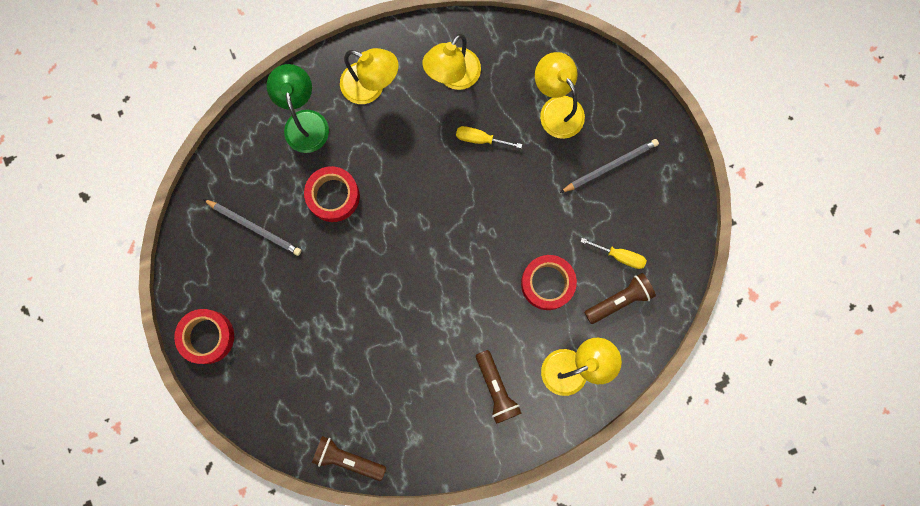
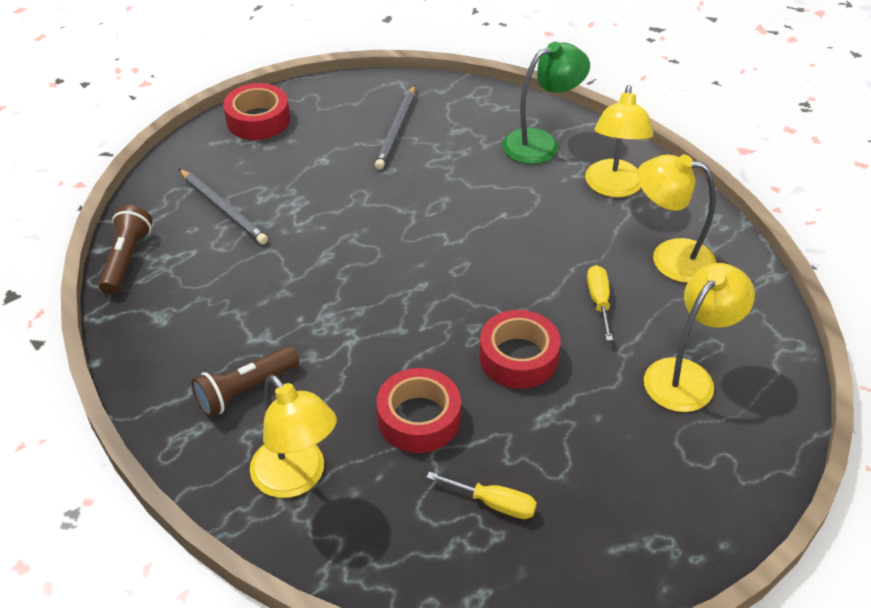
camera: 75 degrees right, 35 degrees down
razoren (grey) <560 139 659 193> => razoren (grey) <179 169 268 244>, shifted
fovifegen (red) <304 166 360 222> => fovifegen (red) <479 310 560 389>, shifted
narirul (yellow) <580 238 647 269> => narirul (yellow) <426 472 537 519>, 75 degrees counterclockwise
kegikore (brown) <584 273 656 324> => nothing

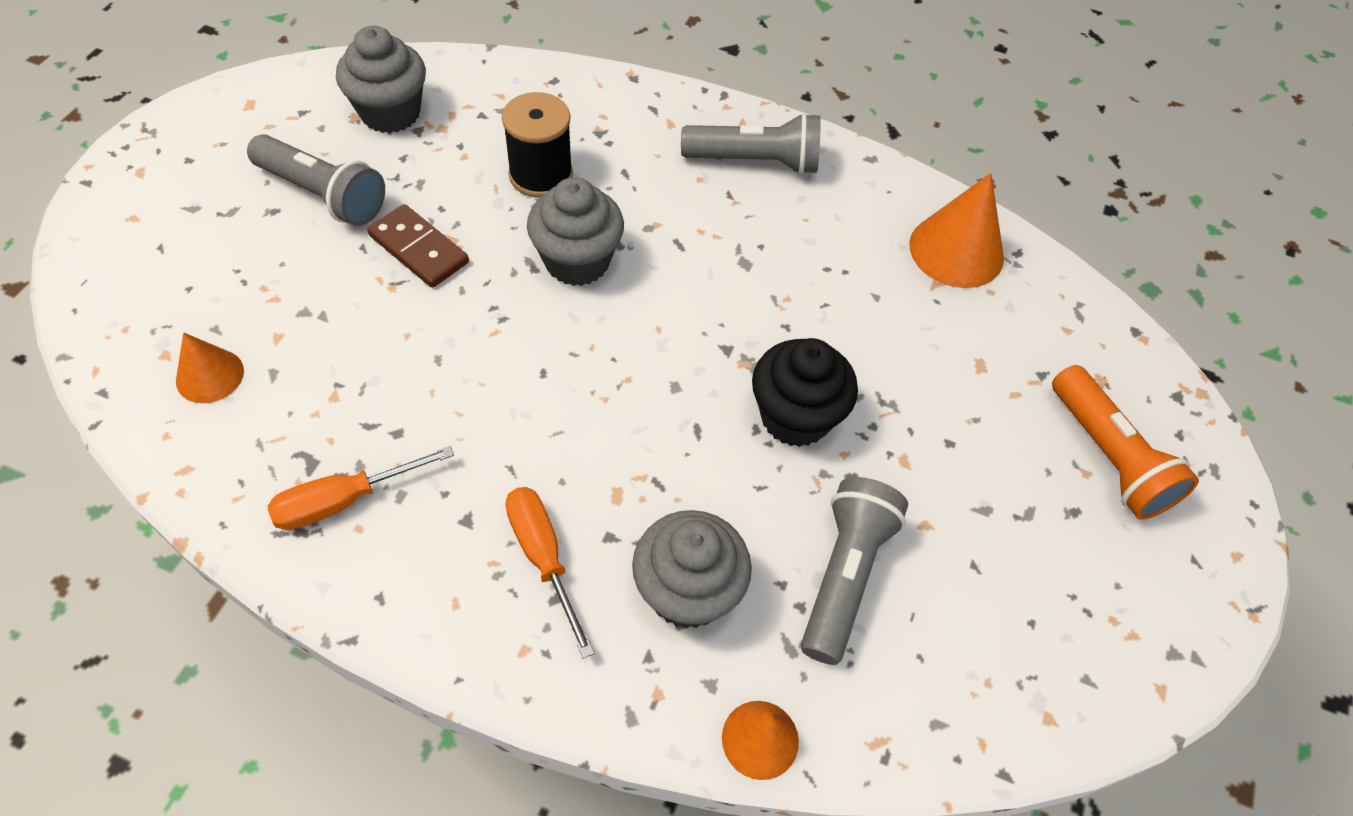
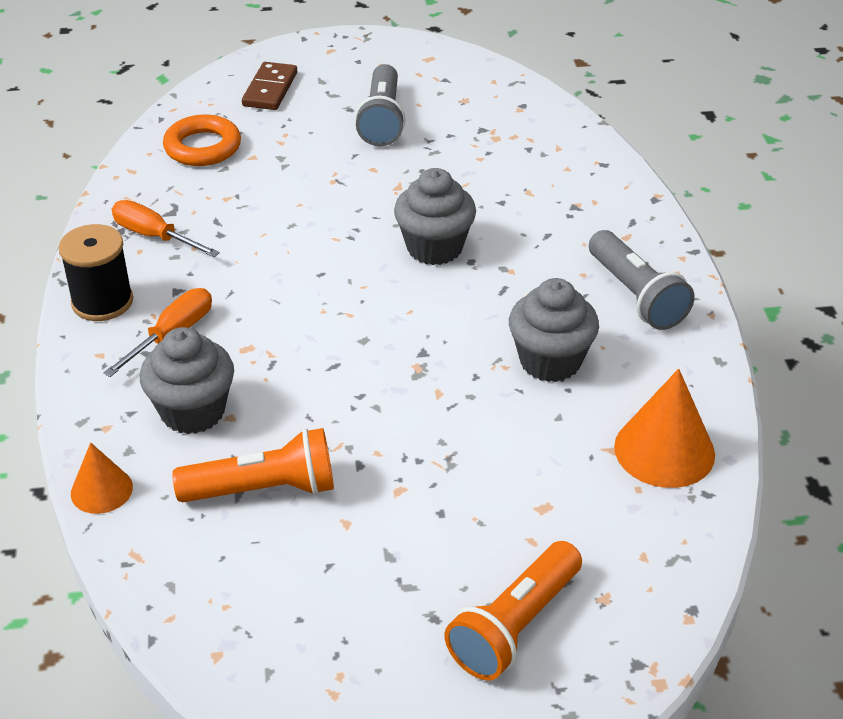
camera: 65 degrees right, 15 degrees down
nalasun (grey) <336 26 426 133> => nalasun (grey) <509 278 599 382>, shifted
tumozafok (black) <502 92 573 198> => tumozafok (black) <59 224 133 321>, shifted
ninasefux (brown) <367 204 469 288> => ninasefux (brown) <242 62 297 110>, shifted
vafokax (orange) <176 332 244 403> => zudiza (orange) <163 114 241 166>
nalasun (black) <752 338 858 447> => nothing
kegikore (grey) <801 477 908 665> => kegikore (orange) <172 428 334 502>

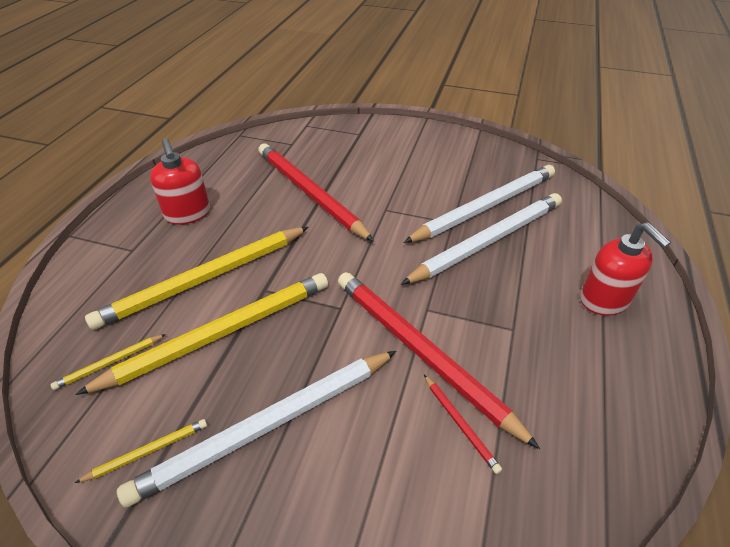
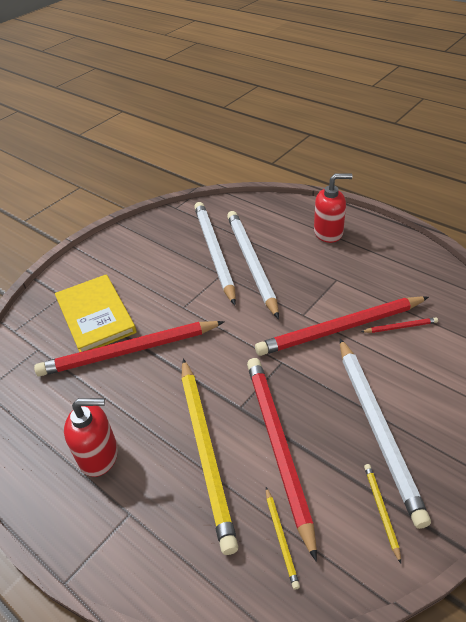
camera: 65 degrees left, 0 degrees up
razoren (yellow) <75 273 328 395> => razoren (red) <247 358 317 562>
nothing => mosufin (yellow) <55 275 137 352>

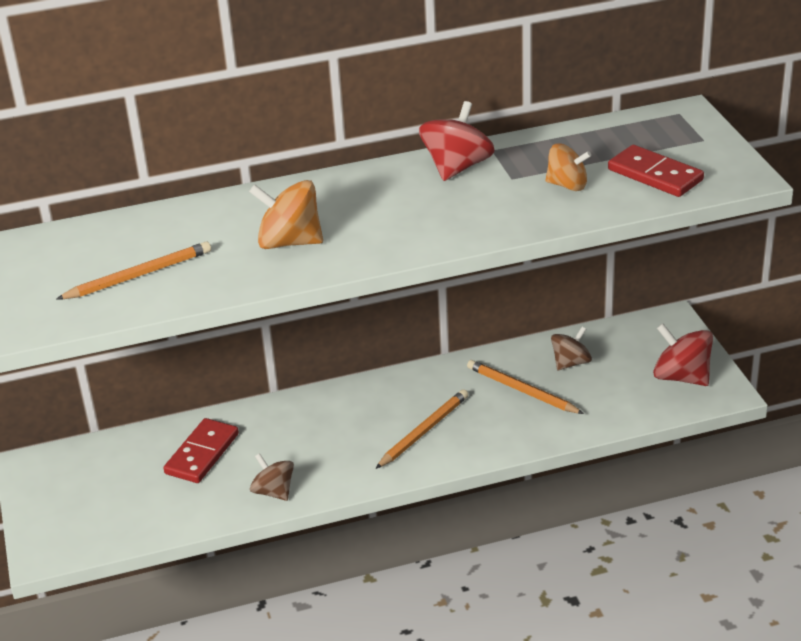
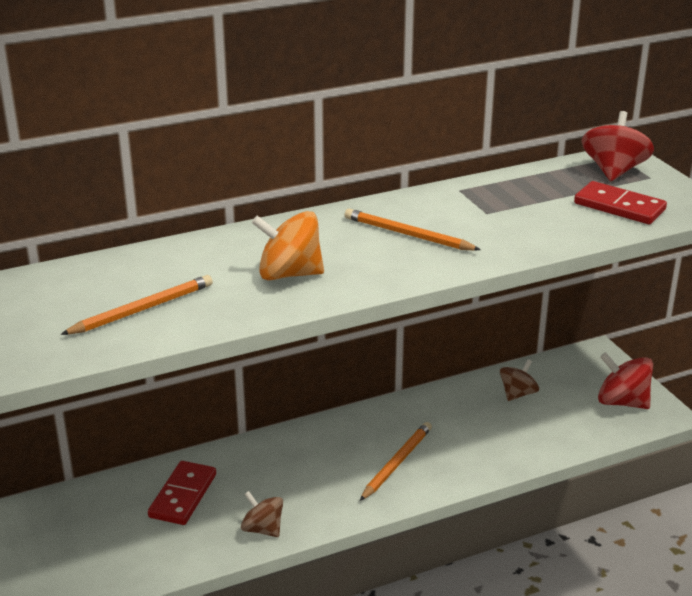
camera: 10 degrees left, 5 degrees down
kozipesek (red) <419 101 495 181> => kozipesek (red) <582 111 654 181>, shifted
kozipesek (orange) <546 143 591 191> => nothing
razoren (orange) <467 360 584 414> => razoren (orange) <345 209 481 251>, shifted

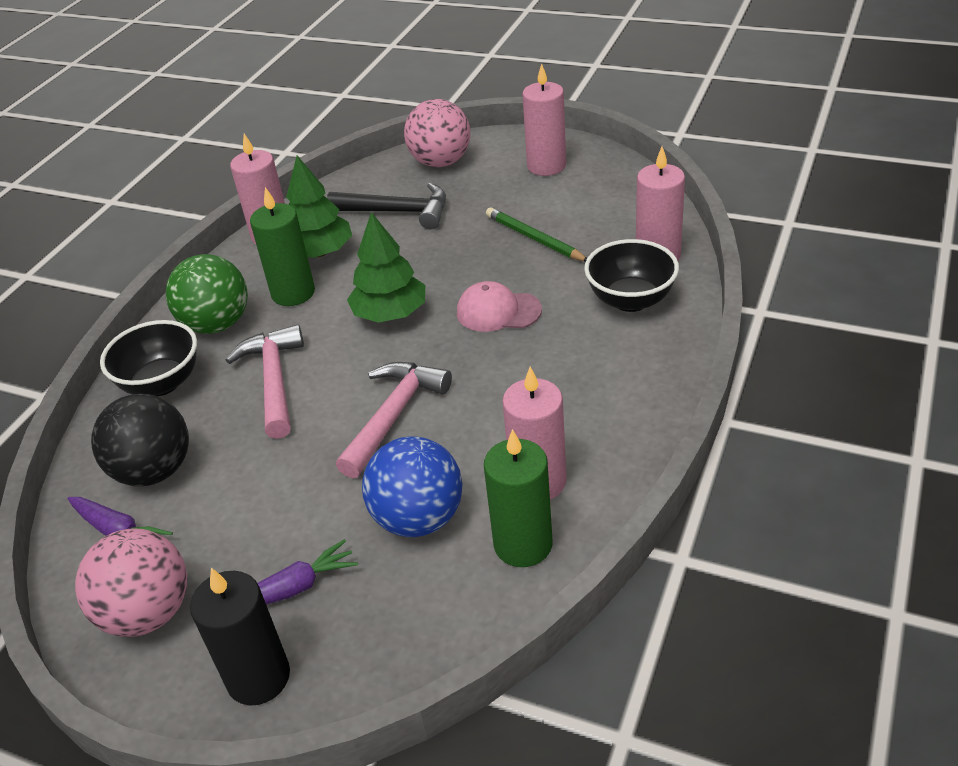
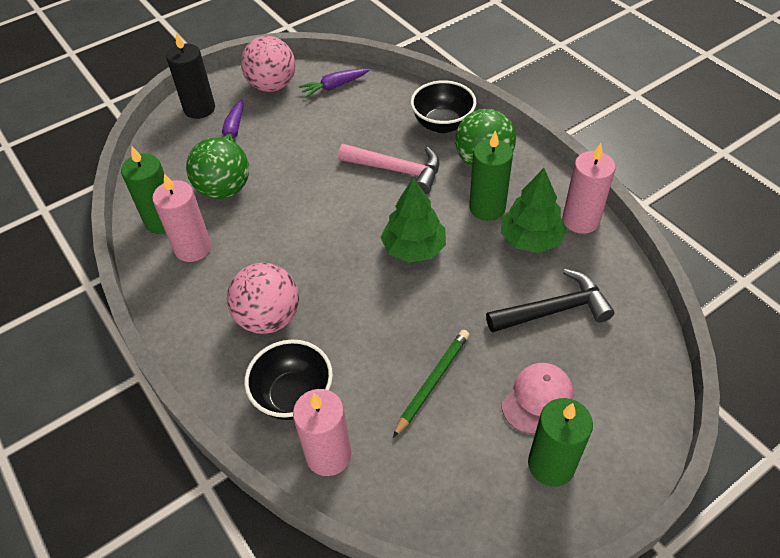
camera: 120 degrees right, 10 degrees up
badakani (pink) <522 63 566 176> => badakani (green) <528 398 593 487>
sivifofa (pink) <404 99 470 167> => sivifofa (pink) <227 263 299 334>, shifted
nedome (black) <327 183 446 229> => nedome (black) <486 269 615 333>, 150 degrees counterclockwise
razoren (green) <486 207 587 262> => razoren (green) <393 330 469 437>, 45 degrees counterclockwise
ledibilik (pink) <457 281 542 332> => ledibilik (pink) <502 363 573 434>, shifted
nedome (pink) <336 362 452 478> => nothing
sivifofa (black) <91 394 189 486> => nothing
sivifofa (blue) <362 436 463 537> => sivifofa (green) <186 137 249 199>

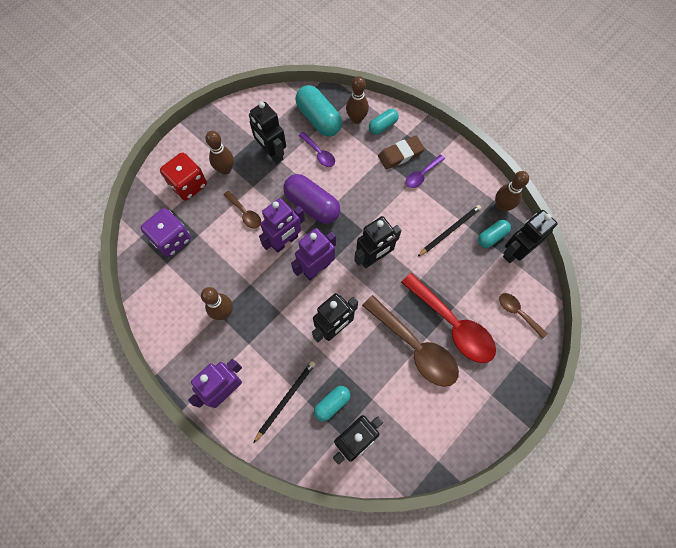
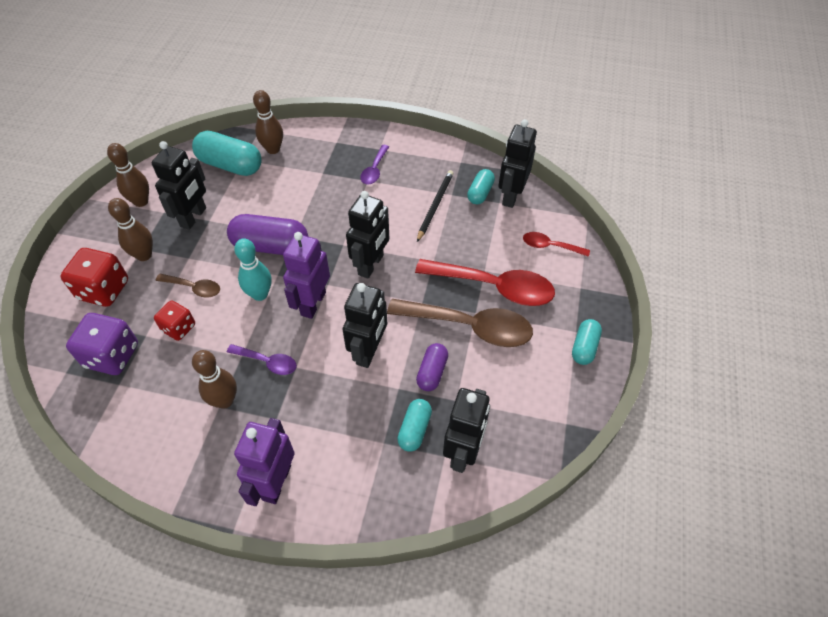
camera: 30 degrees left, 15 degrees down
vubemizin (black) <249 101 286 164> => vubemizin (black) <152 141 206 230>, 90 degrees counterclockwise
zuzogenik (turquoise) <369 109 399 135> => zuzogenik (turquoise) <572 319 602 365>, shifted
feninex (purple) <299 132 335 167> => feninex (purple) <227 344 297 375>, shifted
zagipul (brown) <378 136 425 170> => nothing
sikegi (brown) <495 171 529 212> => sikegi (brown) <107 143 149 207>, shifted
vubemizin (purple) <259 198 305 253> => sikegi (turquoise) <234 238 271 301>
feninex (brown) <499 293 547 339> => feninex (red) <523 232 590 257>
razoren (black) <253 361 316 443> => nothing
nothing => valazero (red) <154 300 195 341>
nothing => zuzogenik (purple) <416 343 448 391>

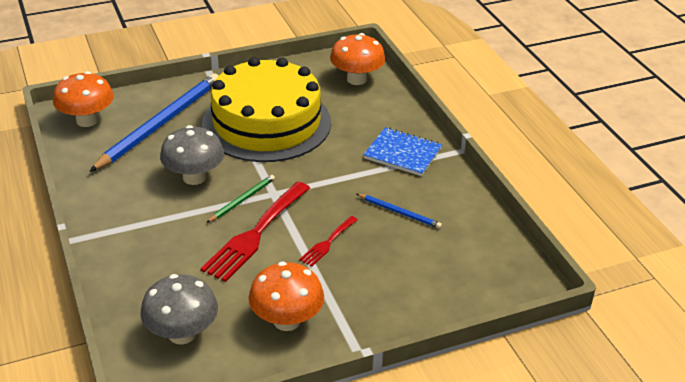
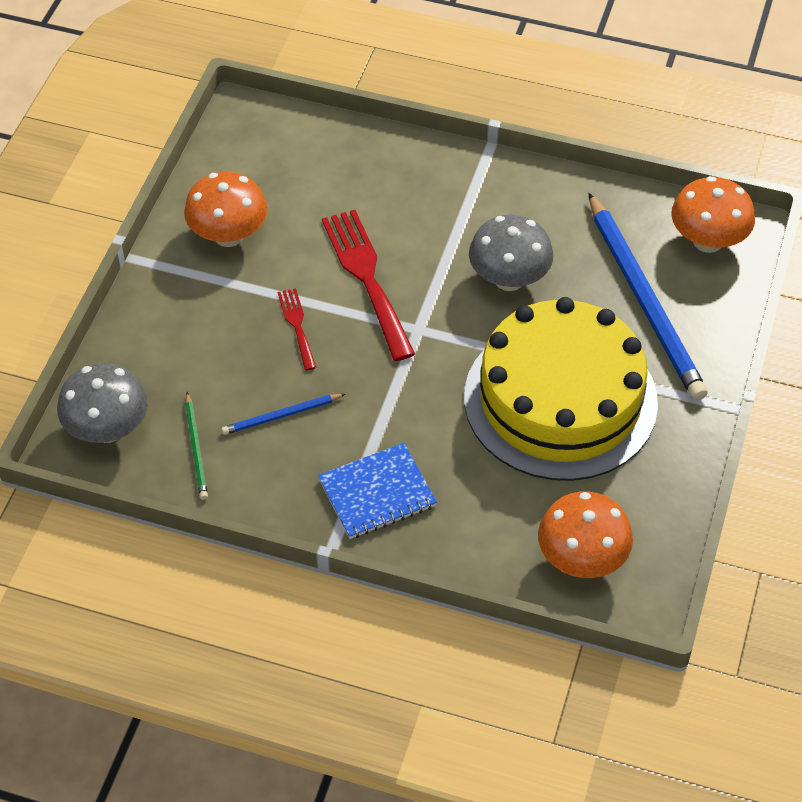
camera: 130 degrees right, 15 degrees up
razoren (green) <206 175 275 223> => razoren (green) <185 392 208 500>, shifted
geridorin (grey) <140 274 218 345> => geridorin (grey) <57 363 148 443>, shifted

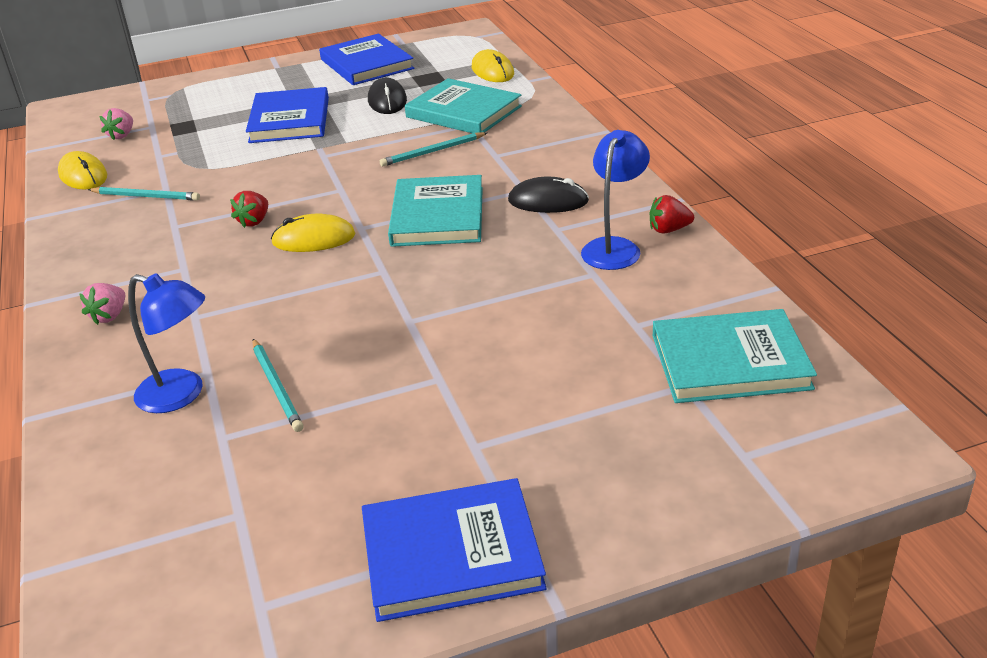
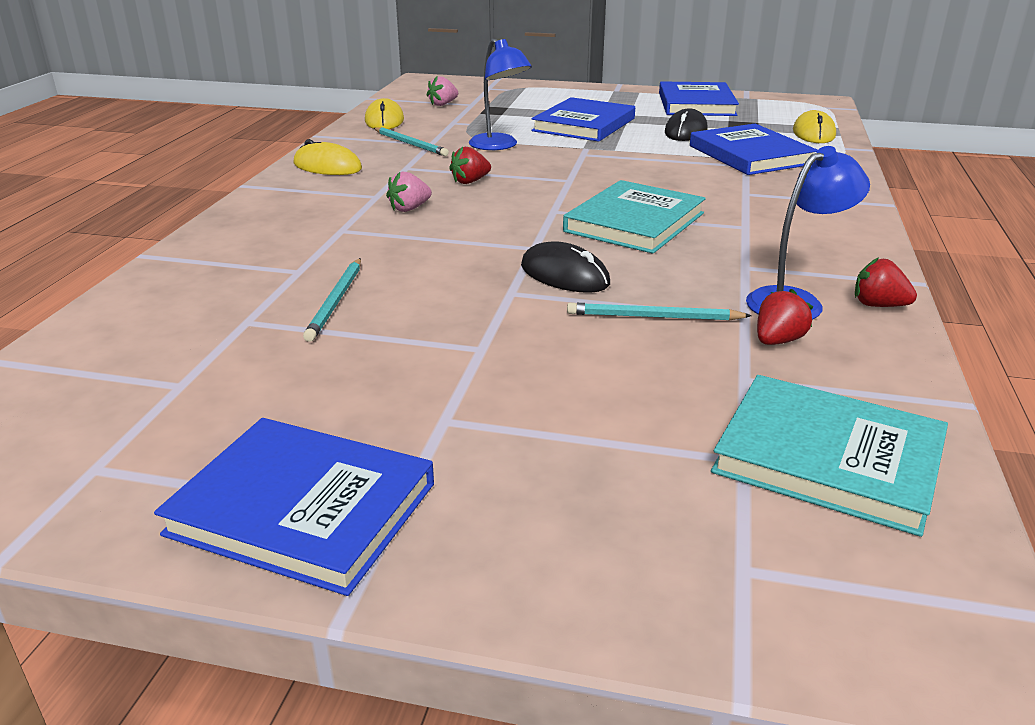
camera: 30 degrees right, 5 degrees down
mosufin (turquoise) <405 78 522 133> => mosufin (blue) <690 124 818 175>
razoren (turquoise) <380 132 487 166> => razoren (turquoise) <567 303 752 321>, shifted
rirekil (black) <508 177 589 213> => rirekil (black) <521 241 610 293>, shifted
rirekil (yellow) <271 214 355 252> => rirekil (yellow) <293 139 362 175>, shifted
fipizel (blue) <128 273 205 413> => fipizel (blue) <469 38 532 150>, shifted
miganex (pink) <79 283 125 325> => miganex (pink) <386 172 432 212>, shifted
nothing => miganex (red) <757 289 813 345>

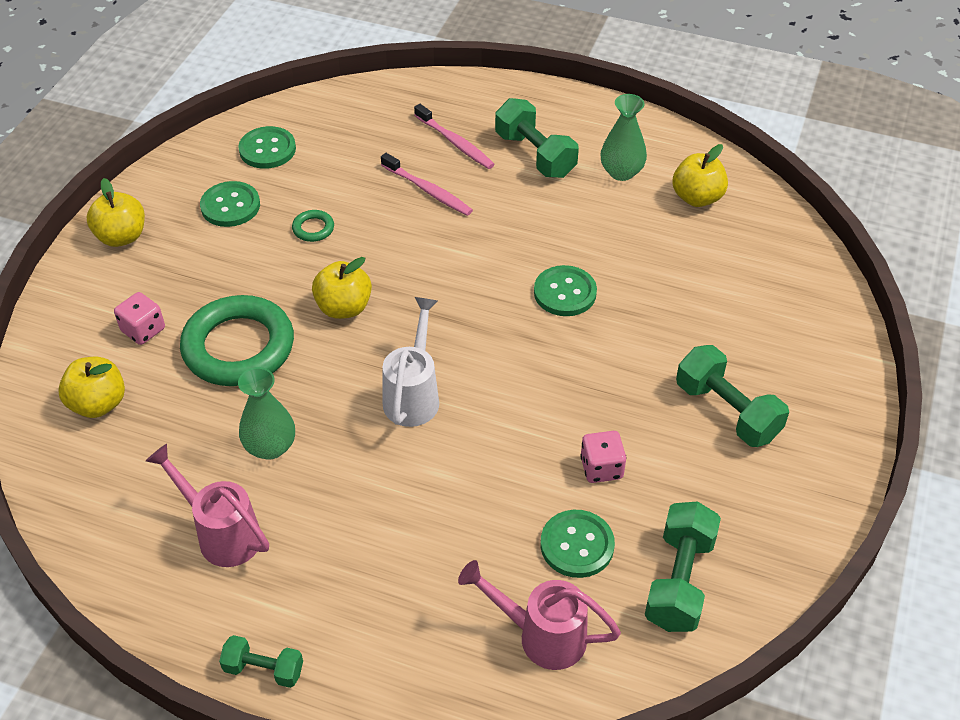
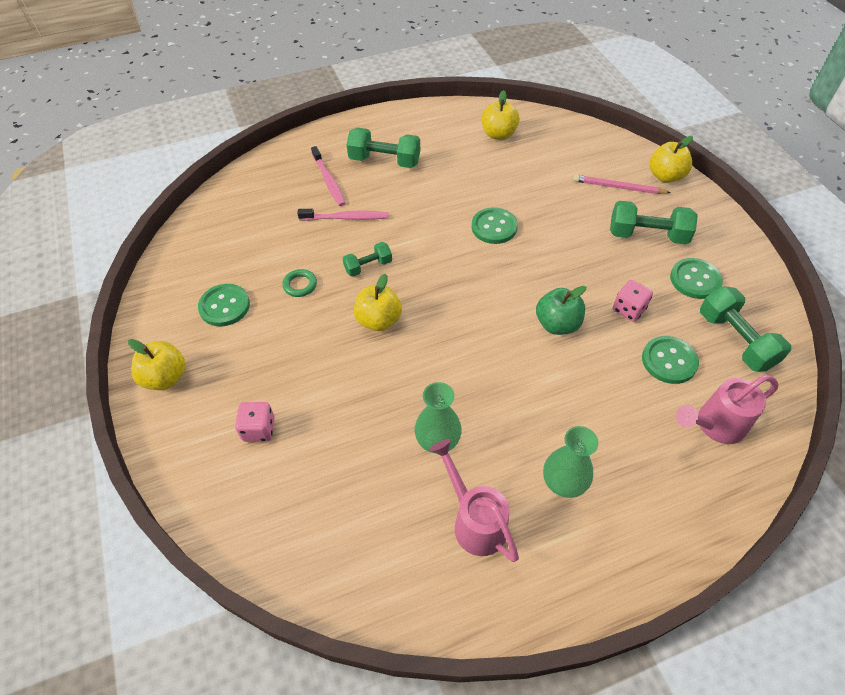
camera: 40 degrees left, 5 degrees up
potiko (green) <601 94 647 181> => potiko (green) <543 426 599 498>, shifted
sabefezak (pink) <414 104 495 169> => sabefezak (pink) <311 146 345 206>, 60 degrees clockwise
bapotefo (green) <238 126 296 169> => bapotefo (green) <670 258 723 299>, shifted
zudiza (green) <180 295 294 386> => nothing
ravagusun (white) <382 297 439 427> => nothing
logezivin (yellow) <58 357 125 418> => logezivin (yellow) <649 136 693 183>, shifted
ravagusun (pink) <146 444 269 567> => ravagusun (pink) <430 439 519 562>, 60 degrees clockwise
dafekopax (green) <219 635 303 688> => dafekopax (green) <342 242 392 277>, shifted
nothing => razoren (pink) <573 175 671 194>
nothing => logezivin (green) <536 286 586 335>

